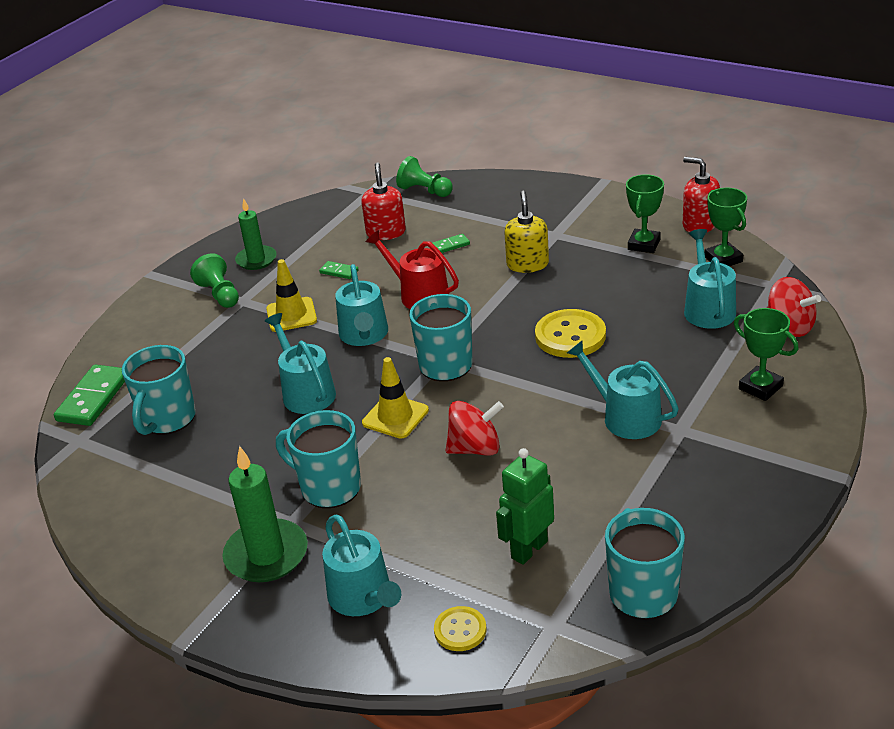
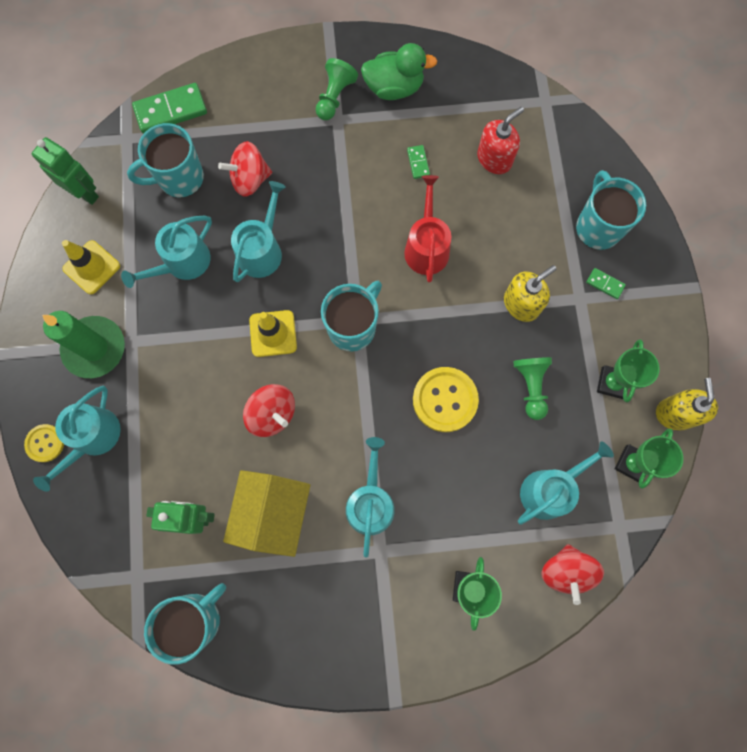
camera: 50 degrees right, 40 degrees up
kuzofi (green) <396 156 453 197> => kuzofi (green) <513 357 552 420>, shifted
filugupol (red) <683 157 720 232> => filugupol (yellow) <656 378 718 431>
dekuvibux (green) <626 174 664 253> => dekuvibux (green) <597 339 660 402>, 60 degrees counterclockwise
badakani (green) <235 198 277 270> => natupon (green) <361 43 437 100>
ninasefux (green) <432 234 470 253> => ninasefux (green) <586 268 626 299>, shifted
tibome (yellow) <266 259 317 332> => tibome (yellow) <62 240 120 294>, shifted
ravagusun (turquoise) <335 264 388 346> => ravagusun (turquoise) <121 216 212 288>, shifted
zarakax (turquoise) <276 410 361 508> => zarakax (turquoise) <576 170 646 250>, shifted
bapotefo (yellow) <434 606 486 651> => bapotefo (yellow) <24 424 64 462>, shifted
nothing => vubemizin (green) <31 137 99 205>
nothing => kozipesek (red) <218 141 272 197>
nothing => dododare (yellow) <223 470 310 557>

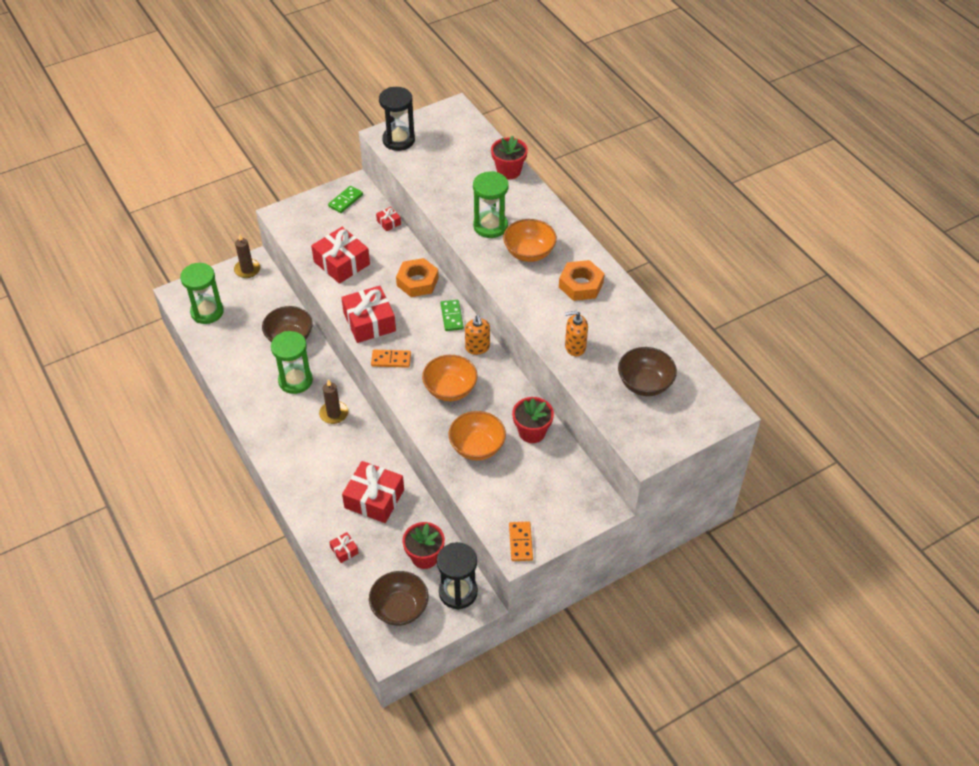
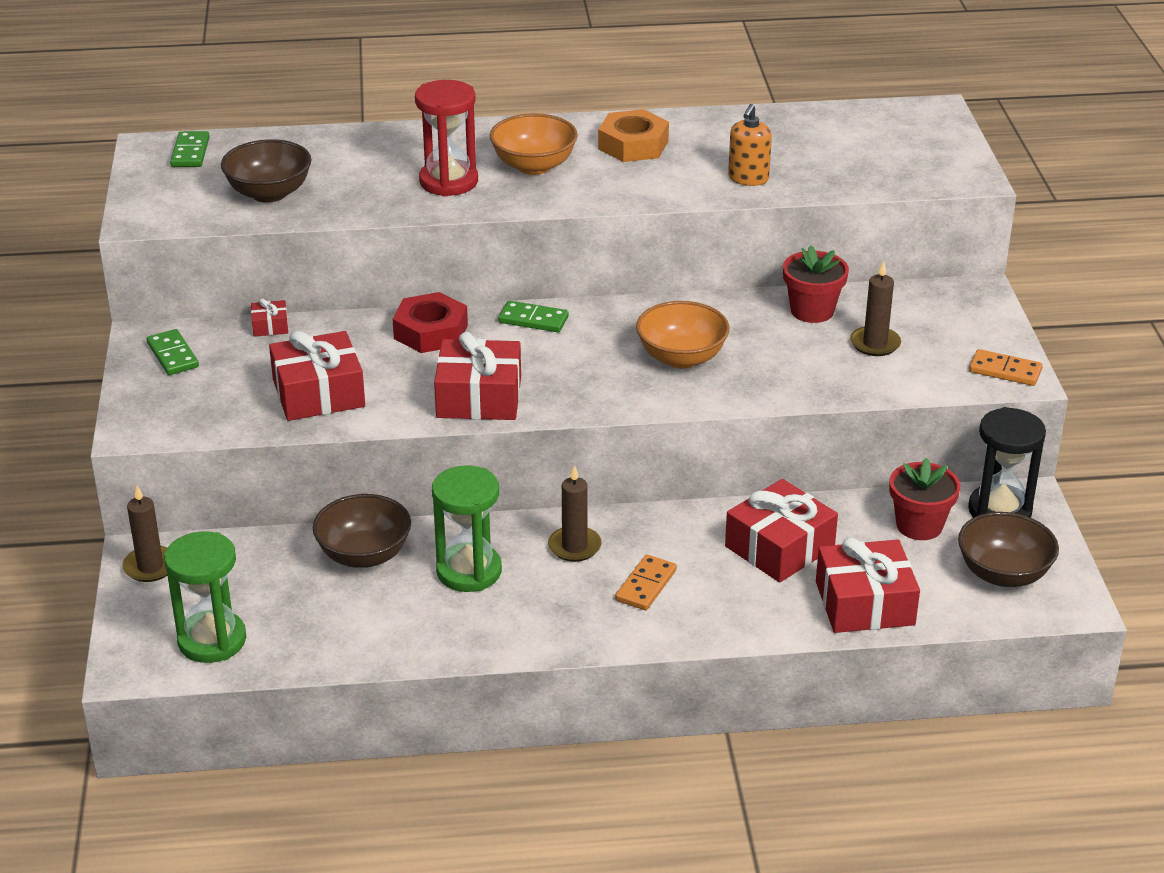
camera: 65 degrees left, 15 degrees down
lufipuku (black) <379 87 415 151> => nothing
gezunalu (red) <491 136 528 179> => nothing
lufipuku (green) <473 171 509 238> => lufipuku (red) <415 80 478 197>
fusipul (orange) <396 258 439 297> => fusipul (red) <393 292 468 353>
filugupol (orange) <465 315 490 355> => nothing
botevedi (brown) <618 347 677 396> => botevedi (brown) <221 139 311 203>, shifted
ninasefux (orange) <371 350 411 368> => ninasefux (orange) <615 554 677 610>, shifted
botevedi (orange) <448 411 506 461> => nothing
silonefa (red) <329 532 359 563> => silonefa (red) <816 538 920 633>, x2.19
nothing => ninasefux (green) <170 131 210 167>
nothing => badakani (brown) <850 261 901 356>

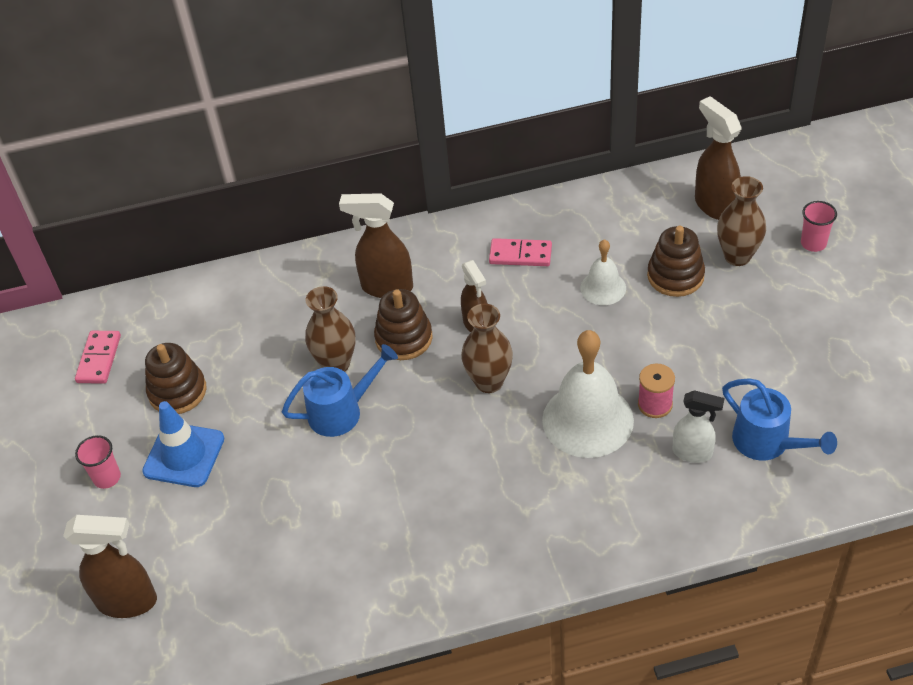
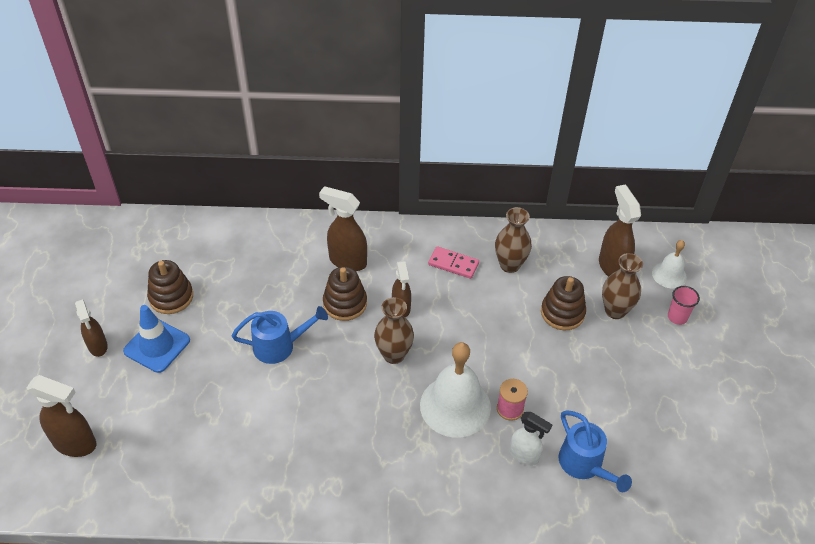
camera: 10 degrees right, 0 degrees up
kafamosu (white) <581 239 626 305> => kafamosu (white) <652 240 687 289>, shifted
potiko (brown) <305 286 355 372> => potiko (brown) <495 207 532 273>, shifted
ninasefux (pink) <75 331 121 384> => nothing
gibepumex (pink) <75 435 121 489> => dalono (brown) <75 299 108 357>

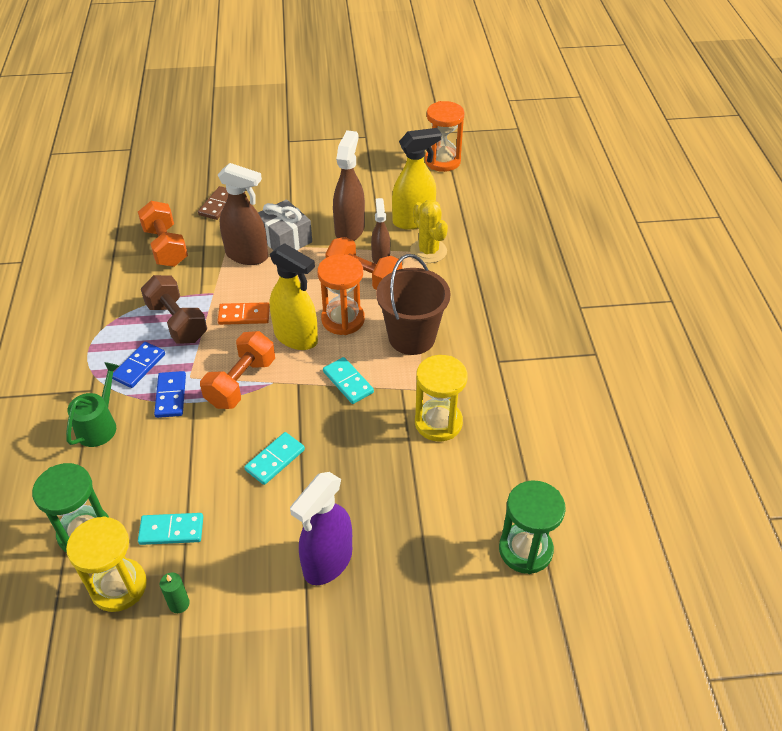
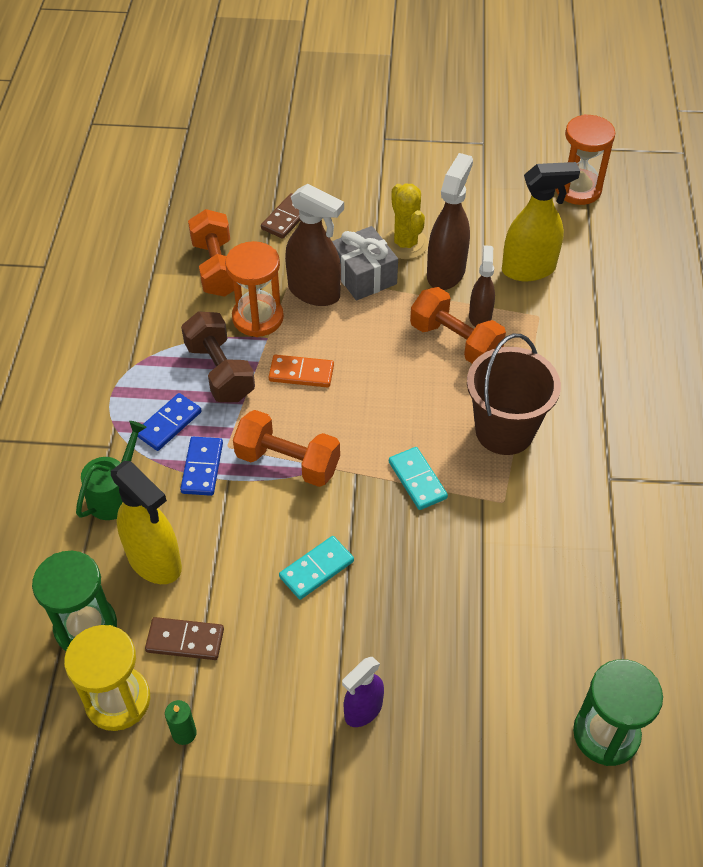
camera: 10 degrees right, 5 degrees up
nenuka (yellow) <410 200 448 263> => nenuka (yellow) <384 183 428 259>, shifted
dalono (yellow) <269 243 318 350> => dalono (yellow) <111 461 182 584>, shifted
lufipuku (orange) <317 254 365 335> => lufipuku (orange) <225 241 284 337>, shifted
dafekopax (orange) <200 331 275 409> => dafekopax (orange) <233 410 340 487>, 75 degrees clockwise
lufipuku (yellow) <415 355 468 442> => nothing
dalono (purple) <290 472 352 585> => dalono (purple) <342 657 384 727>, x0.61
ninasefux (turquoise) <138 513 203 545> => ninasefux (brown) <145 617 224 660>

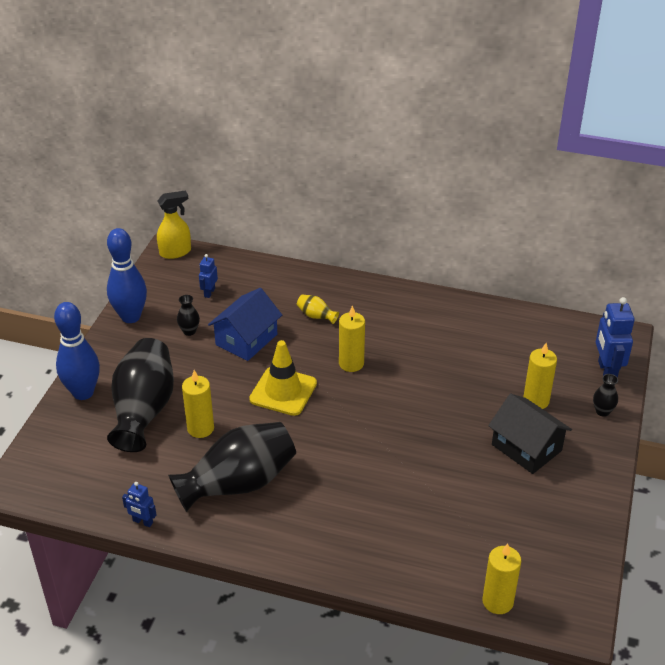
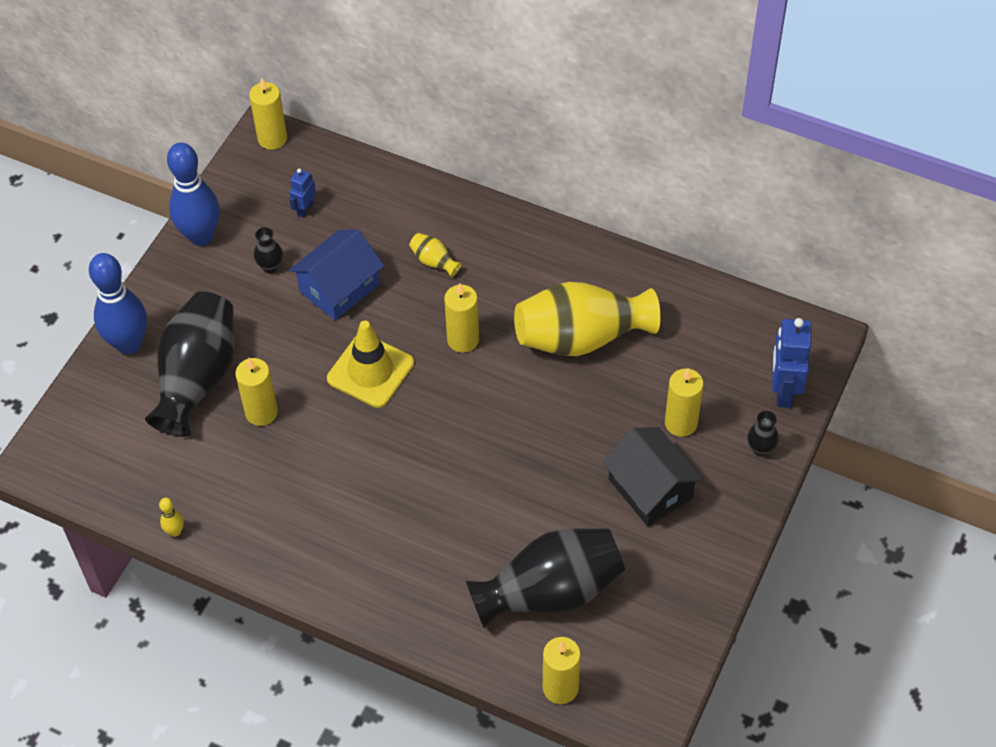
camera: 10 degrees right, 15 degrees up
dalono (yellow) <157 190 191 259> => badakani (yellow) <249 78 287 150>
potiko (black) <168 422 296 512> => potiko (black) <466 528 625 628>, shifted
vubemizin (blue) <122 482 156 527> => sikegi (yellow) <159 498 184 537>
nothing => potiko (yellow) <514 282 661 356>

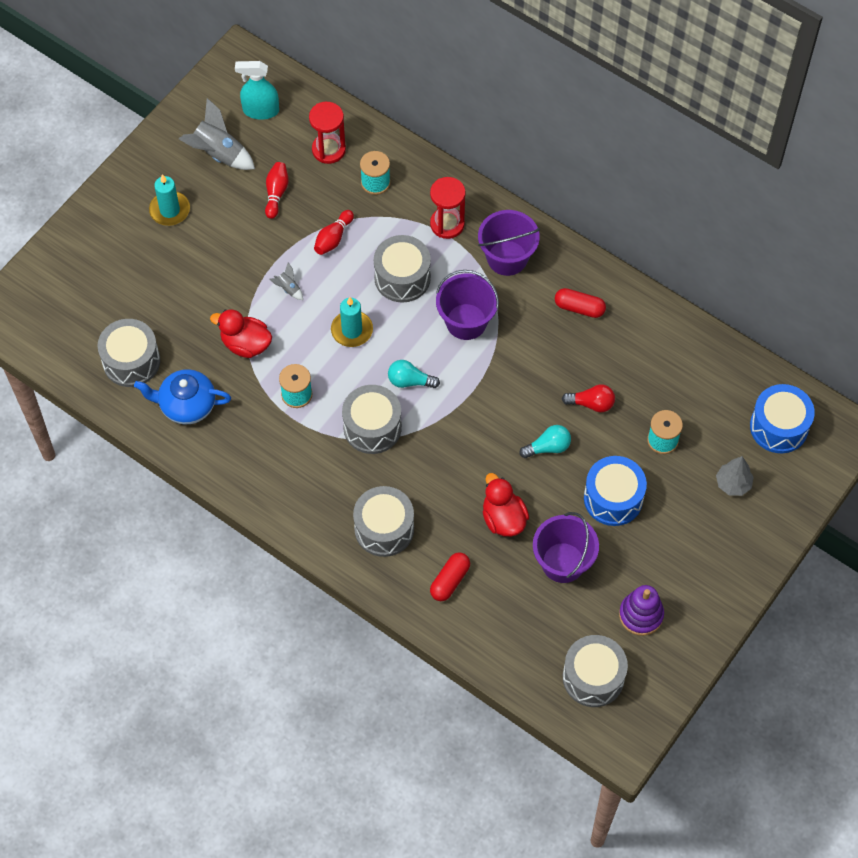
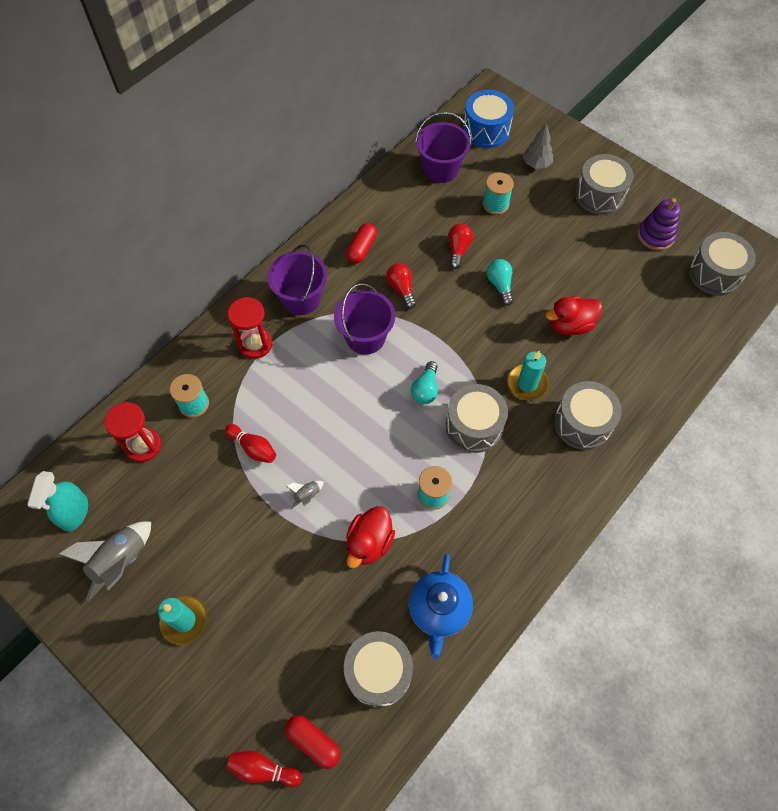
camera: 85 degrees left, 0 degrees up
sikegi (red) <265 162 289 219> => sikegi (red) <227 751 302 787>, shifted
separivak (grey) <374 235 431 303> => separivak (grey) <575 154 633 215>, shifted
badakani (turquoise) <331 297 373 347> => badakani (turquoise) <507 351 549 401>, shifted
separivak (blue) <584 456 647 526> => nothing
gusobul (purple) <533 512 599 583> => gusobul (purple) <415 112 472 183>, shifted
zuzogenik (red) <430 552 470 601> => zuzogenik (red) <285 715 340 769>, shifted
nothing => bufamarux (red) <386 263 416 309>

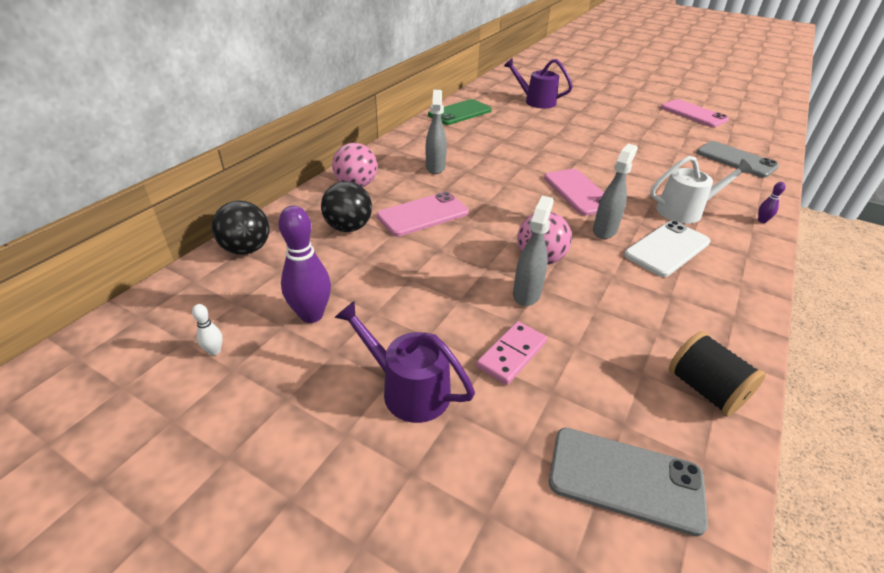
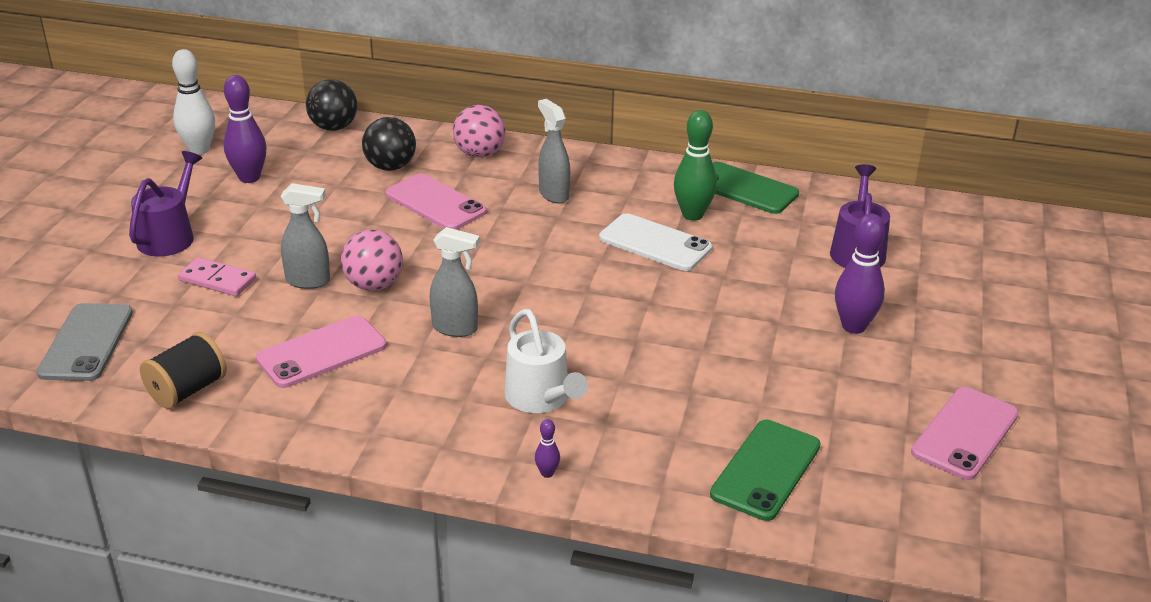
camera: 75 degrees right, 5 degrees down
dalono (grey) <426 90 447 174> => dalono (grey) <538 99 570 204>, 105 degrees counterclockwise
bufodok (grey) <696 141 779 178> => bufodok (green) <710 420 821 521>
bufodok (pink) <544 169 604 216> => bufodok (pink) <256 315 386 388>, shifted
bufodok (white) <624 221 710 277> => bufodok (white) <599 213 712 271>, shifted
sikegi (white) <192 304 223 355> => sikegi (white) <172 49 215 155>, x2.18
nothing => sikegi (green) <674 110 717 221>
nothing => sikegi (purple) <835 214 885 334>

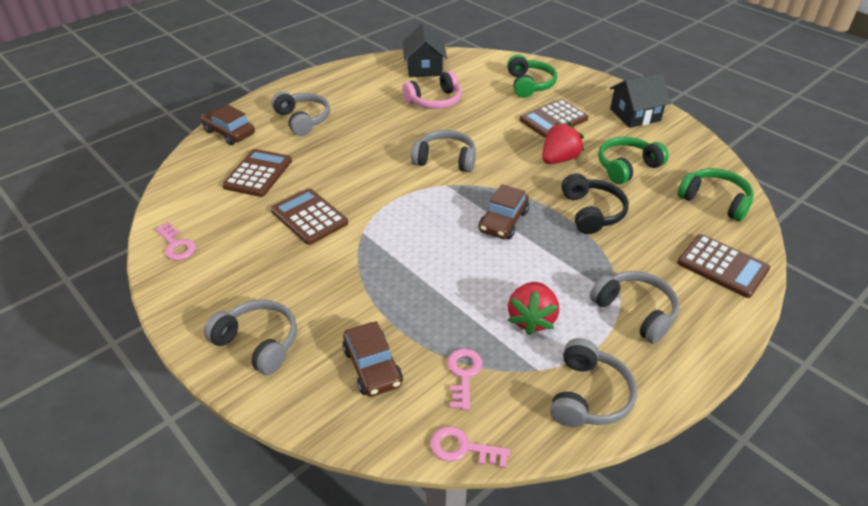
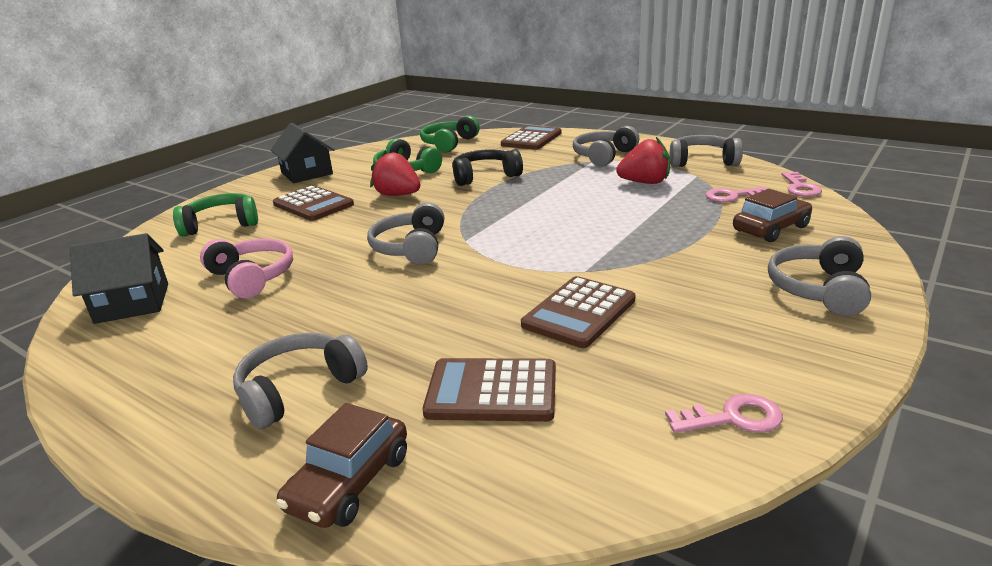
camera: 100 degrees left, 15 degrees down
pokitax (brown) <479 184 529 239> => nothing
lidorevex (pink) <155 222 196 260> => lidorevex (pink) <665 394 783 433>, 45 degrees clockwise

